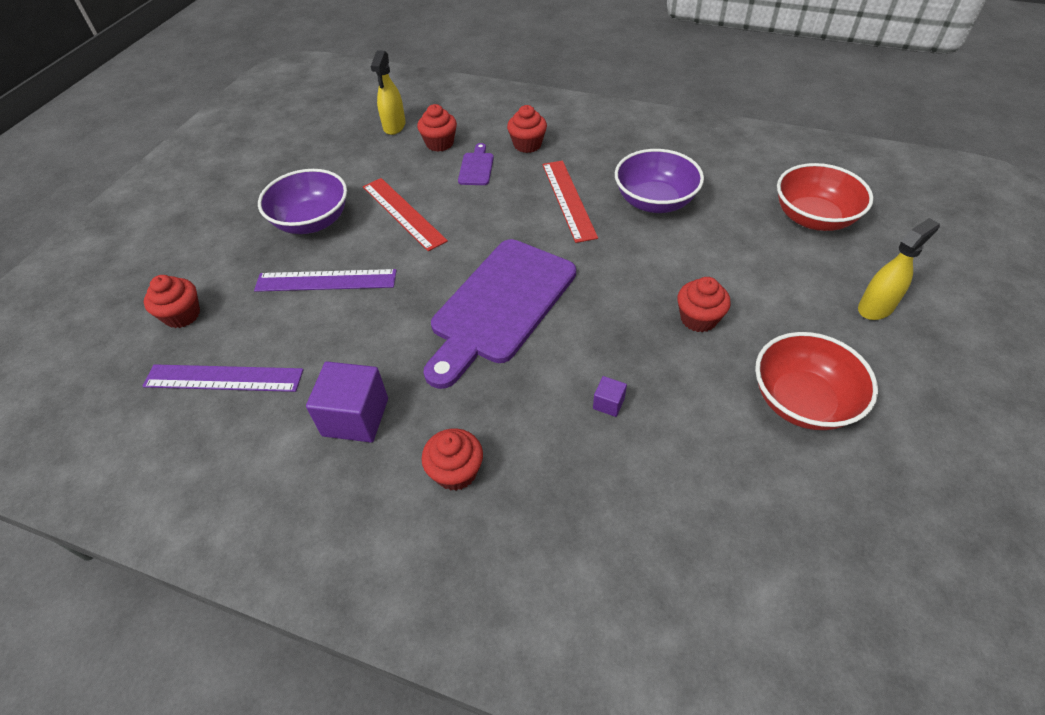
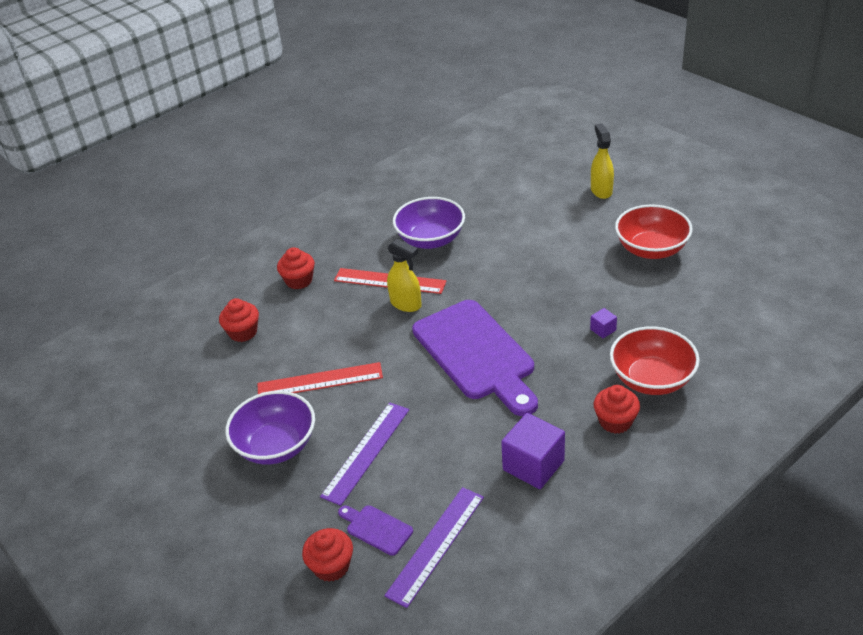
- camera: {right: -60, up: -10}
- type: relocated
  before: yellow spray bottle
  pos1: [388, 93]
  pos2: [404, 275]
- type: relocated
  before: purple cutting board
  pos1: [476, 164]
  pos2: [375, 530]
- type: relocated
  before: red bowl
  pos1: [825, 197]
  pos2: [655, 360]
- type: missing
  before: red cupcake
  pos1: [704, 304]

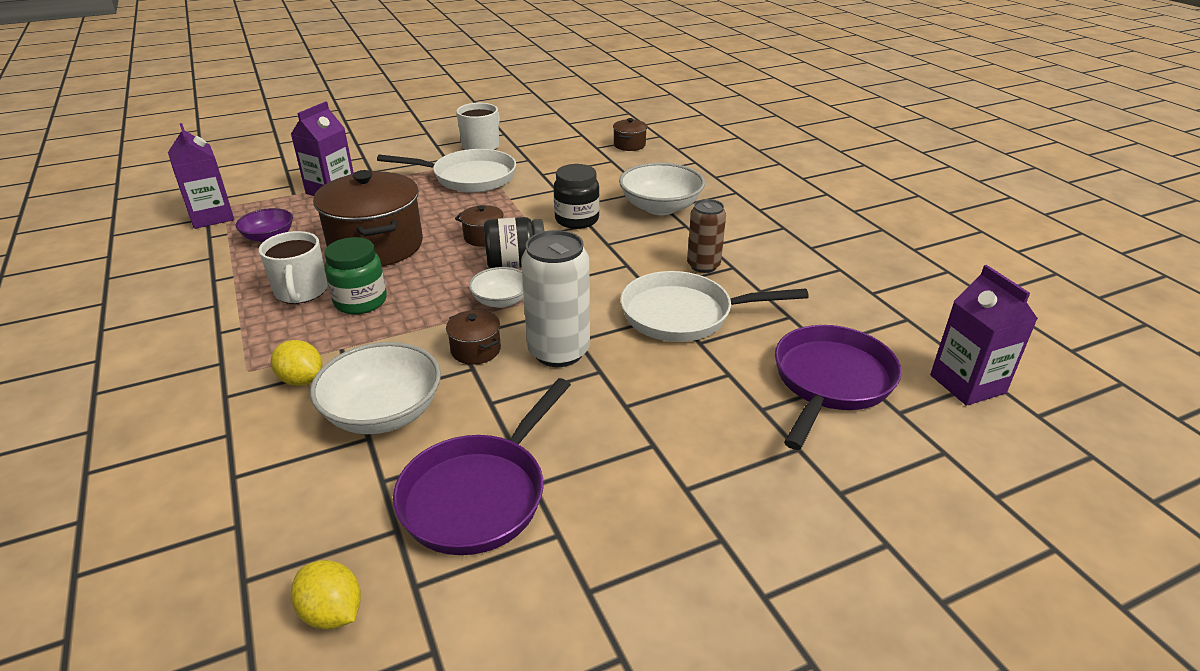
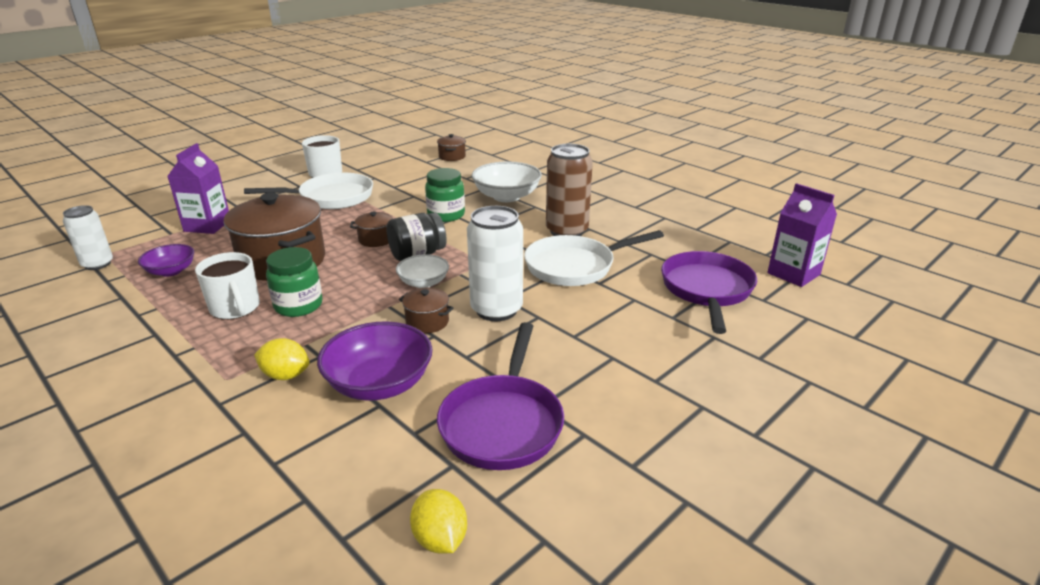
- camera: {right: -20, up: -5}
- type: exchanged
  before: purple carton
  after: white can
  pos1: [201, 176]
  pos2: [88, 237]
- type: colour
  before: black jar
  after: green jar
  pos1: [577, 196]
  pos2: [445, 195]
- type: size
  before: brown can
  pos1: [706, 236]
  pos2: [569, 190]
  scale: 1.58
- type: colour
  before: white bowl
  after: purple bowl
  pos1: [375, 388]
  pos2: [374, 361]
- type: spun
  before: yellow lemon
  pos1: [326, 595]
  pos2: [438, 521]
  turn: 45

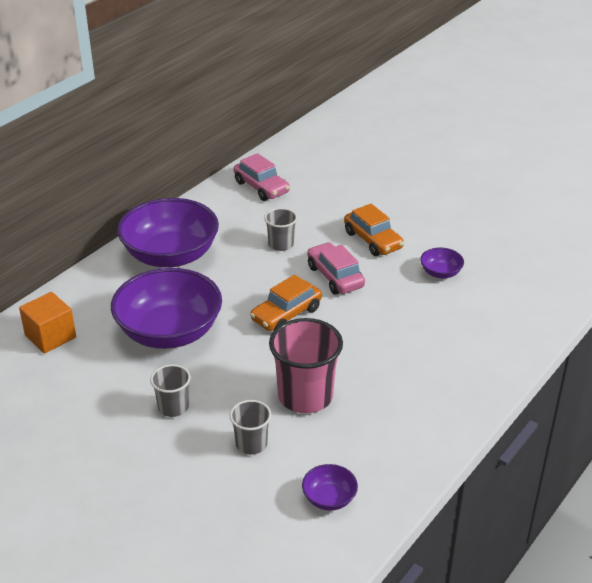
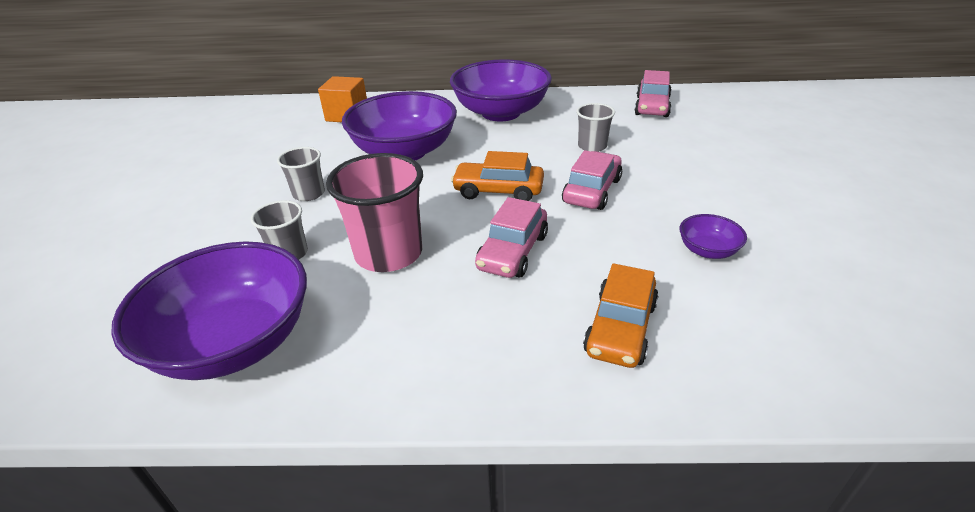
- camera: {right: 55, up: 0}
- type: relocated
  before: orange car
  pos1: [374, 230]
  pos2: [621, 315]
- type: size
  before: purple bowl
  pos1: [330, 487]
  pos2: [209, 310]
  scale: 2.34
- type: appeared
  after: pink car
  pos2: [511, 237]

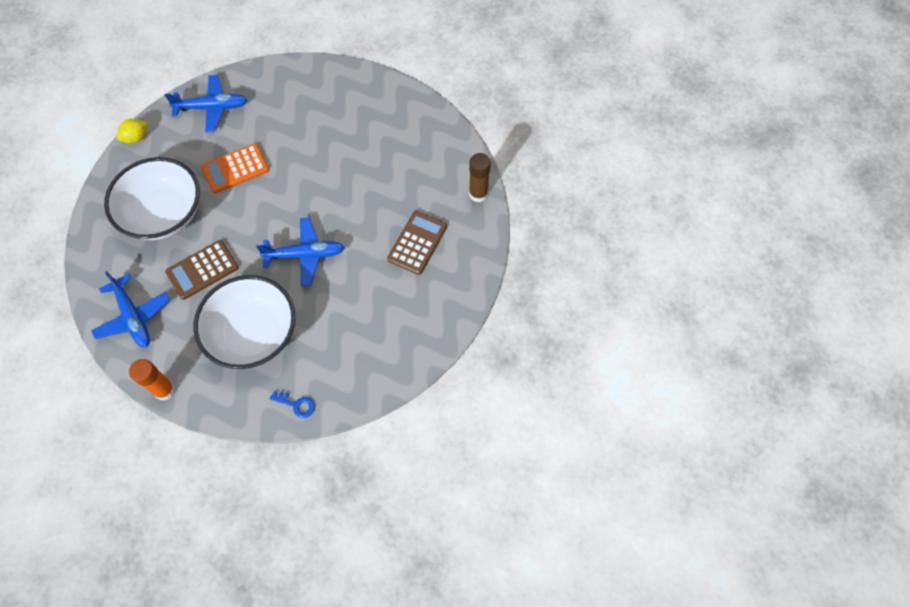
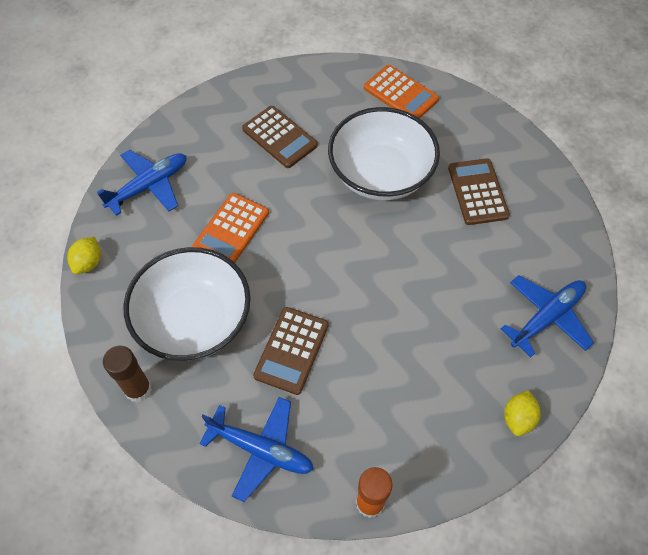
- camera: {right: -35, up: -5}
- type: relocated
  before: brown glue stick
  pos1: [480, 177]
  pos2: [127, 374]
- type: relocated
  before: blue plane
  pos1: [300, 252]
  pos2: [547, 316]
- type: relocated
  before: white bowl
  pos1: [245, 322]
  pos2: [384, 153]
- type: exchanged
  before: blue key
  after: yellow lemon
  pos1: [292, 404]
  pos2: [522, 413]
- type: appeared
  after: orange calculator
  pos2: [401, 91]
- type: appeared
  after: brown calculator
  pos2: [280, 137]

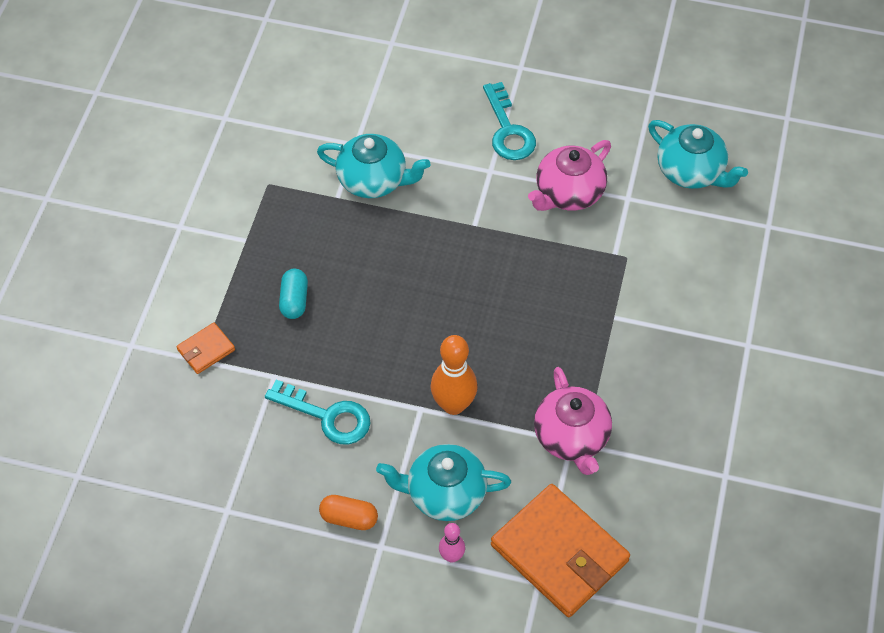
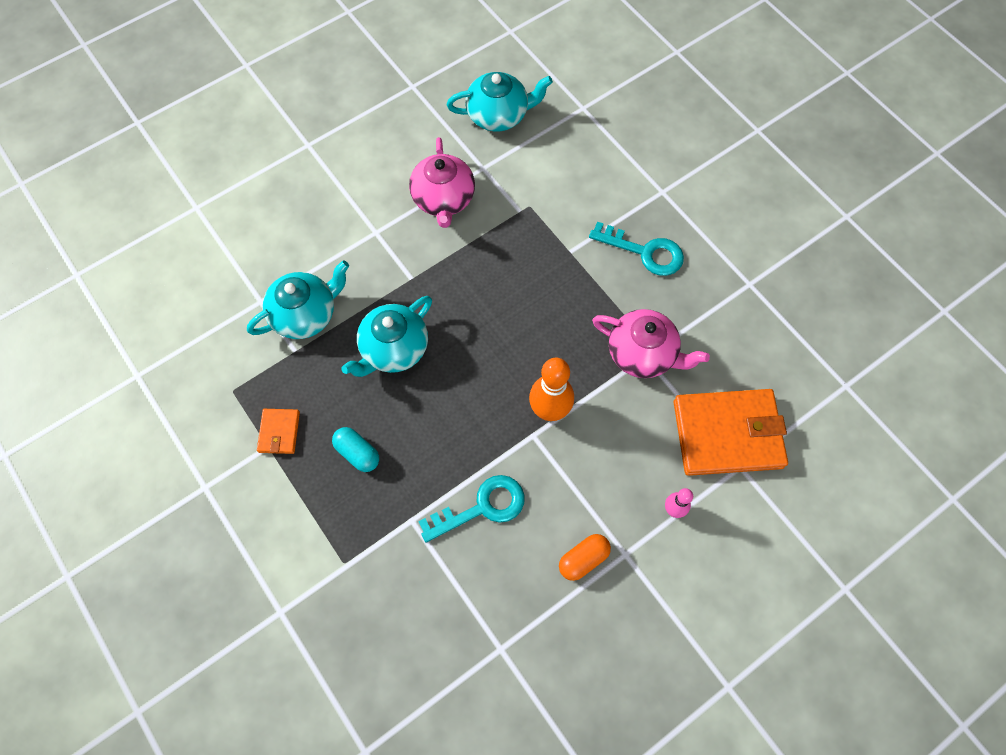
- camera: {right: -50, up: 10}
- type: relocated
  before: turquoise key
  pos1: [509, 121]
  pos2: [636, 249]
- type: relocated
  before: orange wallet
  pos1: [205, 348]
  pos2: [278, 431]
- type: relocated
  before: turquoise teapot
  pos1: [443, 482]
  pos2: [386, 336]

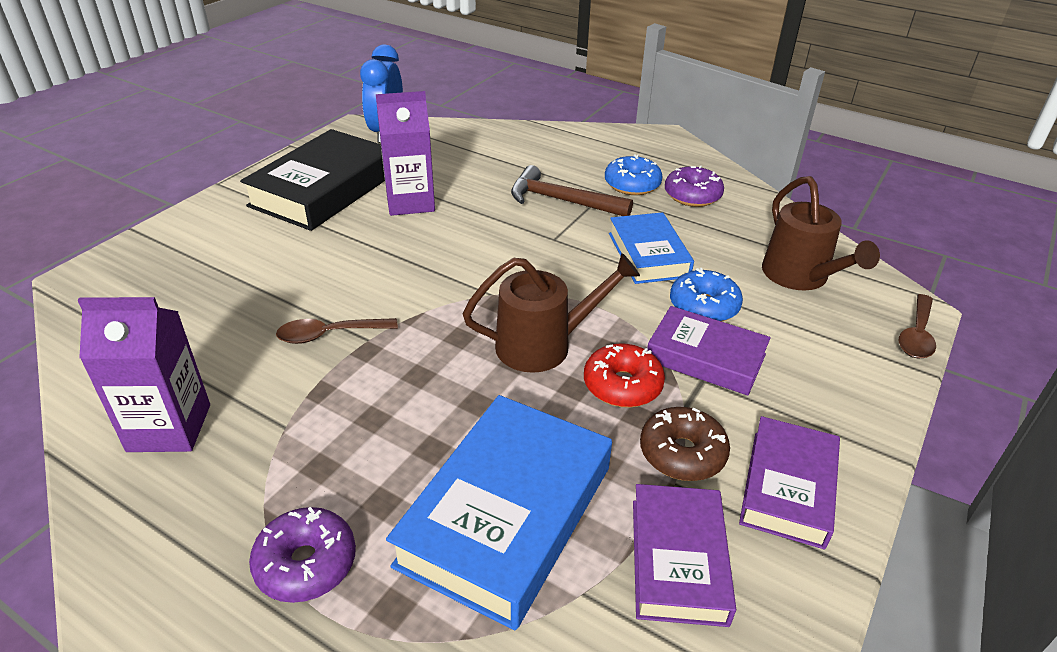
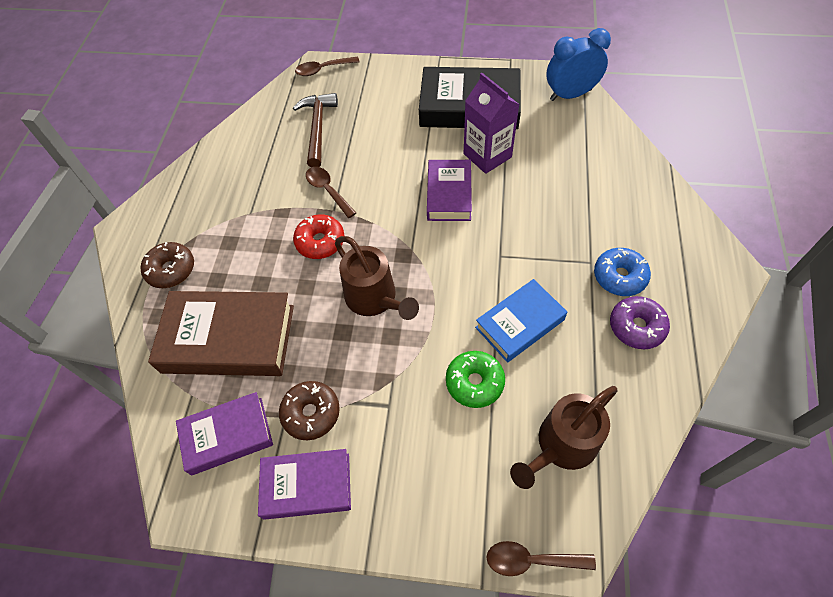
- camera: {right: 70, up: 20}
- type: relocated
  before: brown hammer
  pos1: [572, 190]
  pos2: [315, 130]
- type: colour
  before: blue donut
  after: green donut
  pos1: [706, 295]
  pos2: [475, 379]
- type: missing
  before: purple carton
  pos1: [143, 374]
- type: relocated
  before: purple book
  pos1: [709, 351]
  pos2: [449, 190]
- type: relocated
  before: red donut
  pos1: [624, 375]
  pos2: [318, 236]
- type: colour
  before: blue book
  after: brown book
  pos1: [499, 512]
  pos2: [221, 333]
- type: colour
  before: purple donut
  after: brown donut
  pos1: [302, 555]
  pos2: [167, 265]
- type: appeared
  after: brown spoon
  pos2: [327, 66]

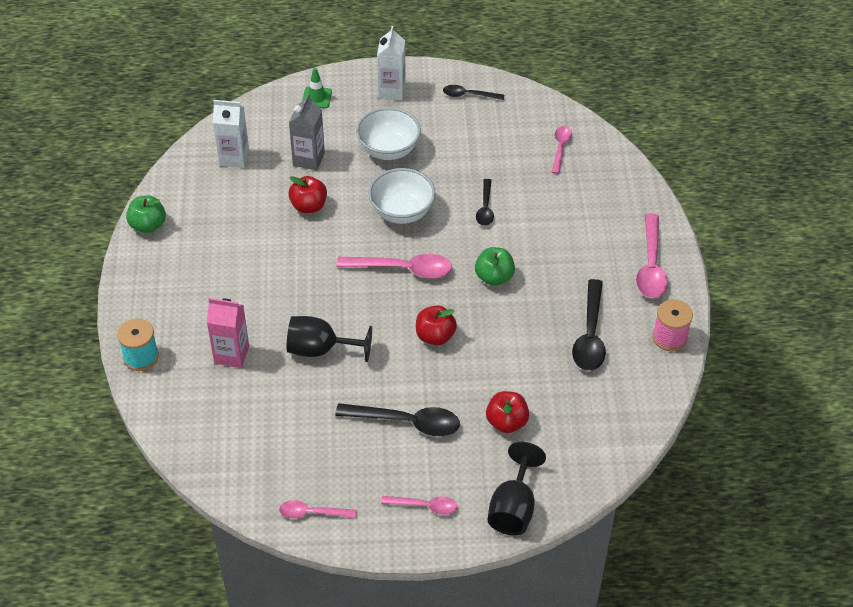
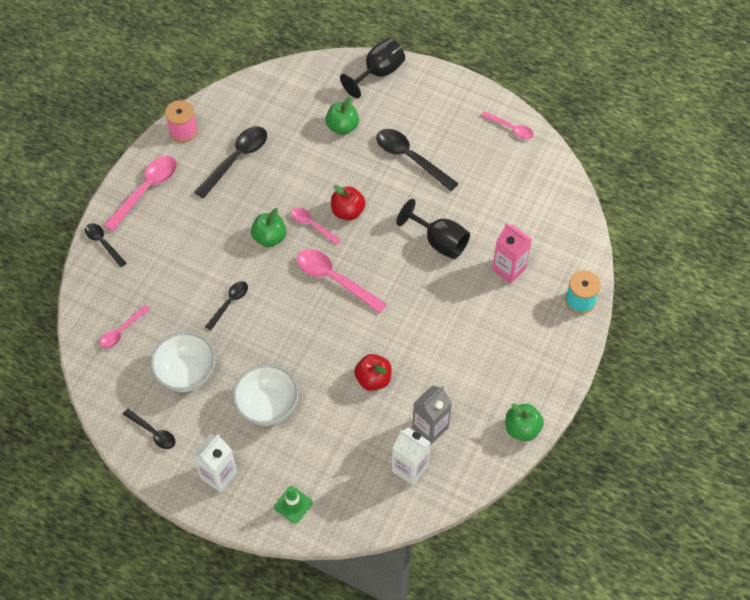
- camera: {right: -150, up: 10}
- type: relocated
  before: grey carton
  pos1: [307, 132]
  pos2: [432, 415]
- type: relocated
  before: white bowl
  pos1: [401, 196]
  pos2: [183, 362]
- type: colour
  before: red apple
  after: green apple
  pos1: [507, 412]
  pos2: [342, 116]
- type: relocated
  before: pink spoon
  pos1: [419, 505]
  pos2: [316, 226]
- type: appeared
  after: black spoon
  pos2: [105, 245]

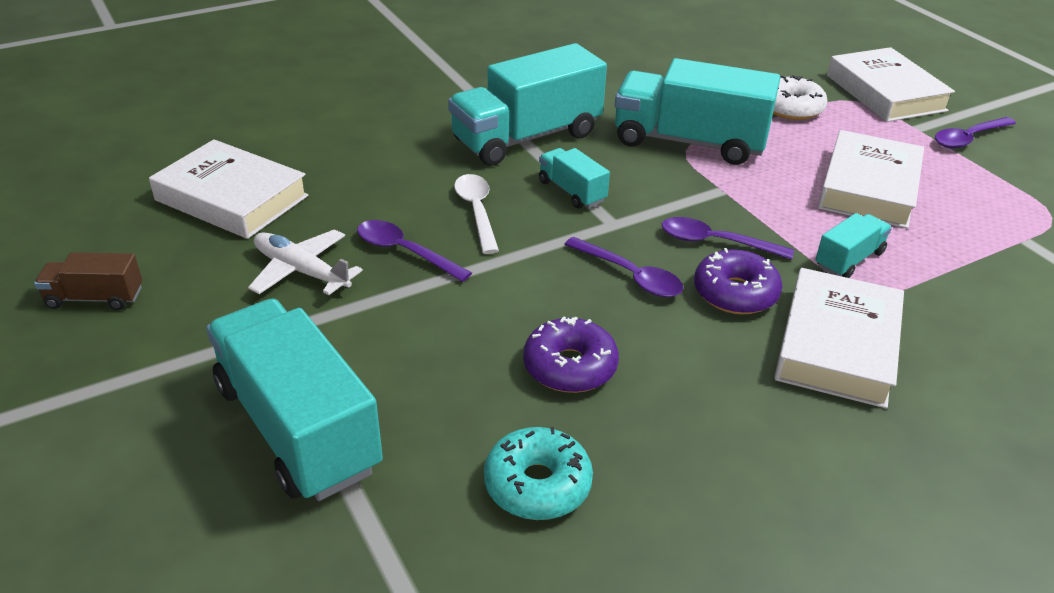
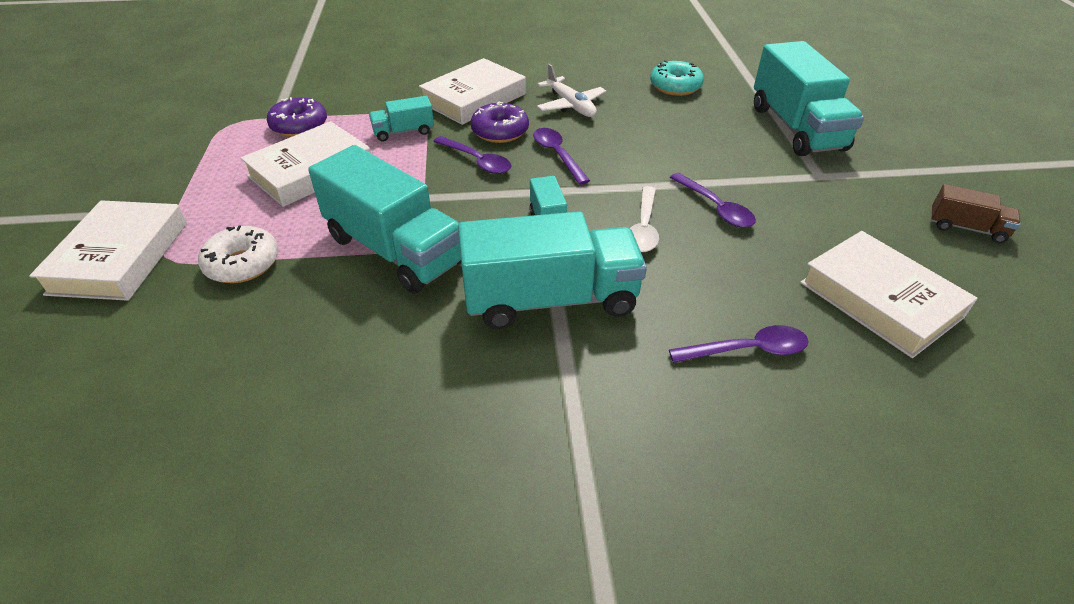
- camera: {right: -155, up: 5}
- type: relocated
  before: purple spoon
  pos1: [975, 133]
  pos2: [739, 344]
- type: relocated
  before: white plane
  pos1: [305, 262]
  pos2: [571, 90]
- type: relocated
  before: purple donut
  pos1: [571, 354]
  pos2: [297, 117]

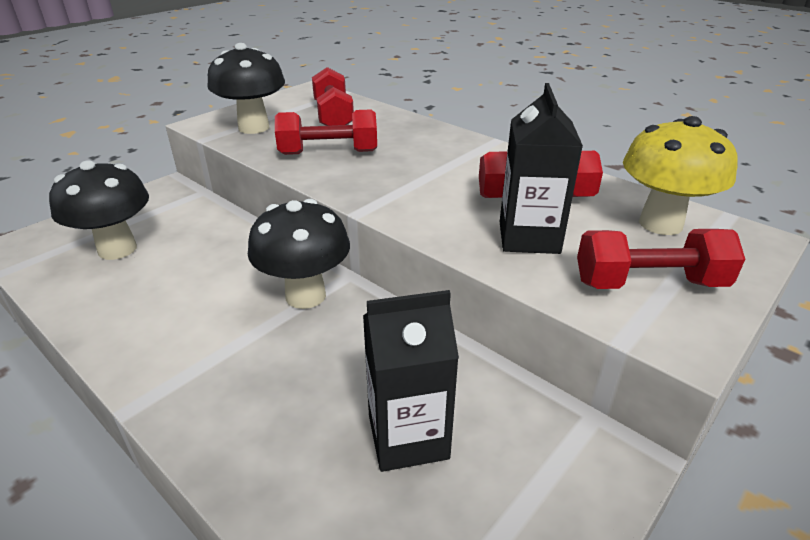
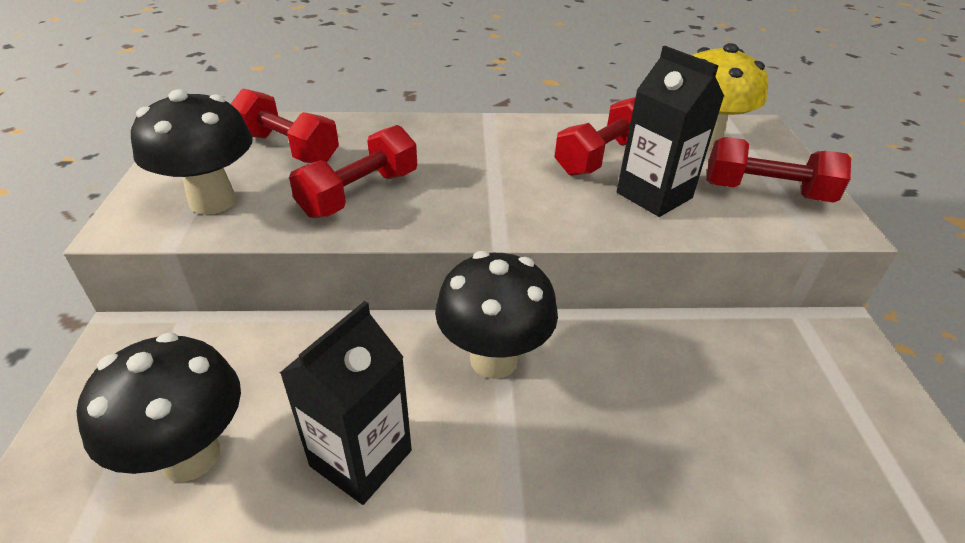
- camera: {right: -45, up: 5}
- type: spun
  before: red dumbbell
  pos1: [661, 259]
  pos2: [778, 170]
  turn: 60
- type: relocated
  before: black carton
  pos1: [411, 381]
  pos2: [346, 403]

